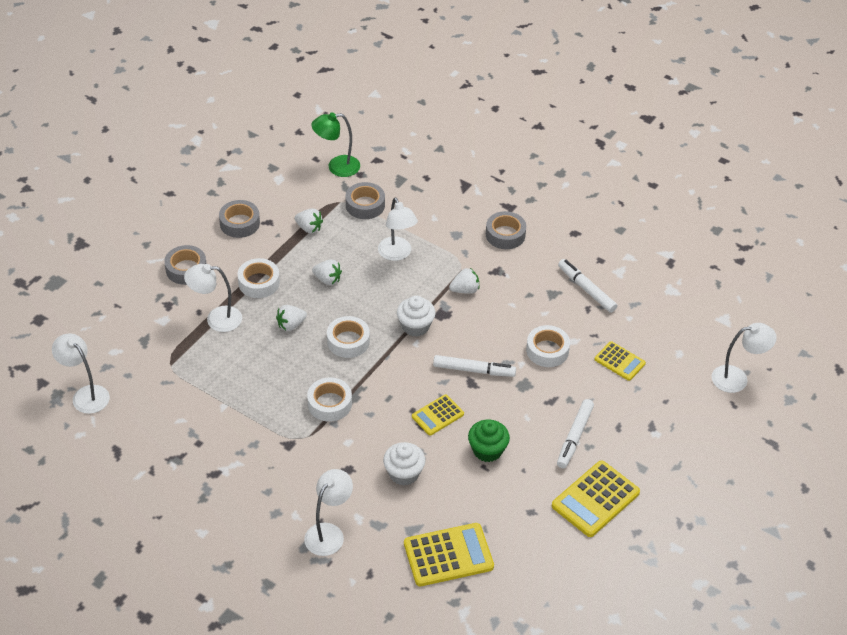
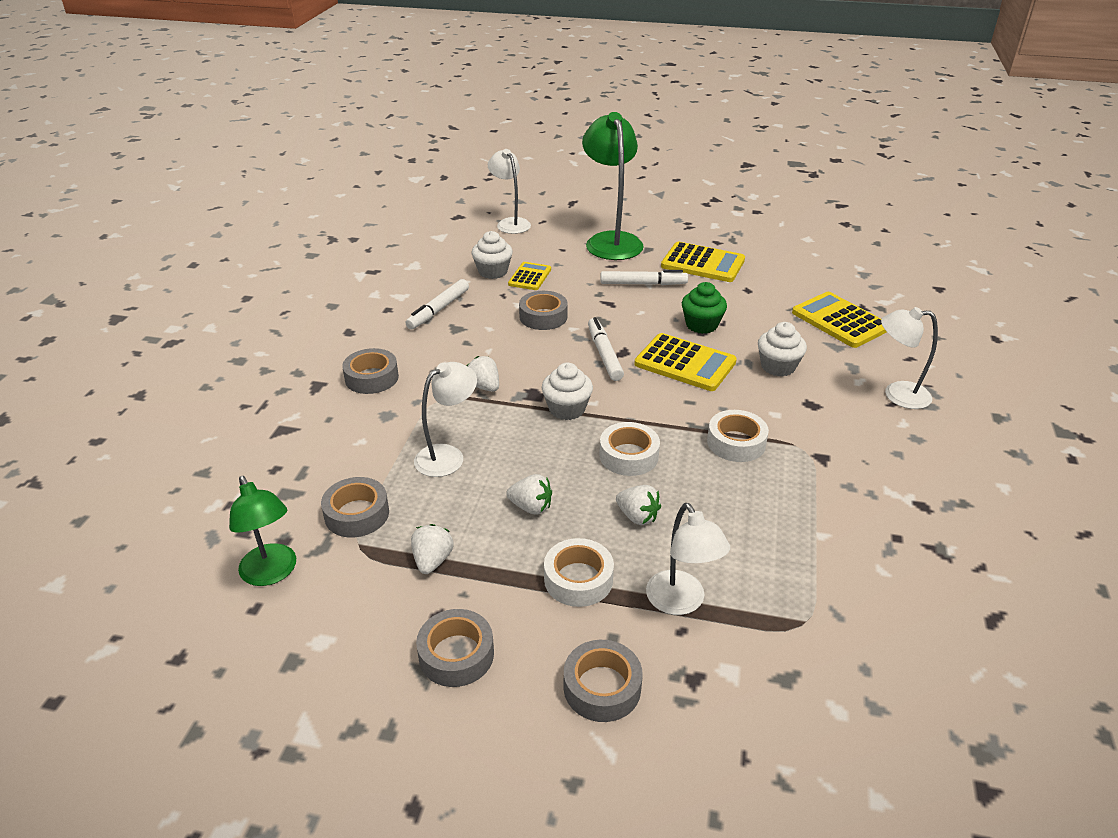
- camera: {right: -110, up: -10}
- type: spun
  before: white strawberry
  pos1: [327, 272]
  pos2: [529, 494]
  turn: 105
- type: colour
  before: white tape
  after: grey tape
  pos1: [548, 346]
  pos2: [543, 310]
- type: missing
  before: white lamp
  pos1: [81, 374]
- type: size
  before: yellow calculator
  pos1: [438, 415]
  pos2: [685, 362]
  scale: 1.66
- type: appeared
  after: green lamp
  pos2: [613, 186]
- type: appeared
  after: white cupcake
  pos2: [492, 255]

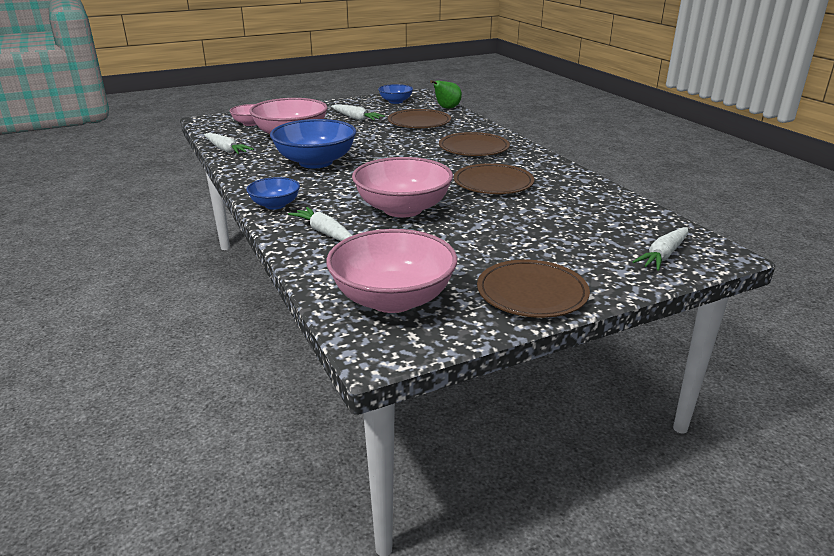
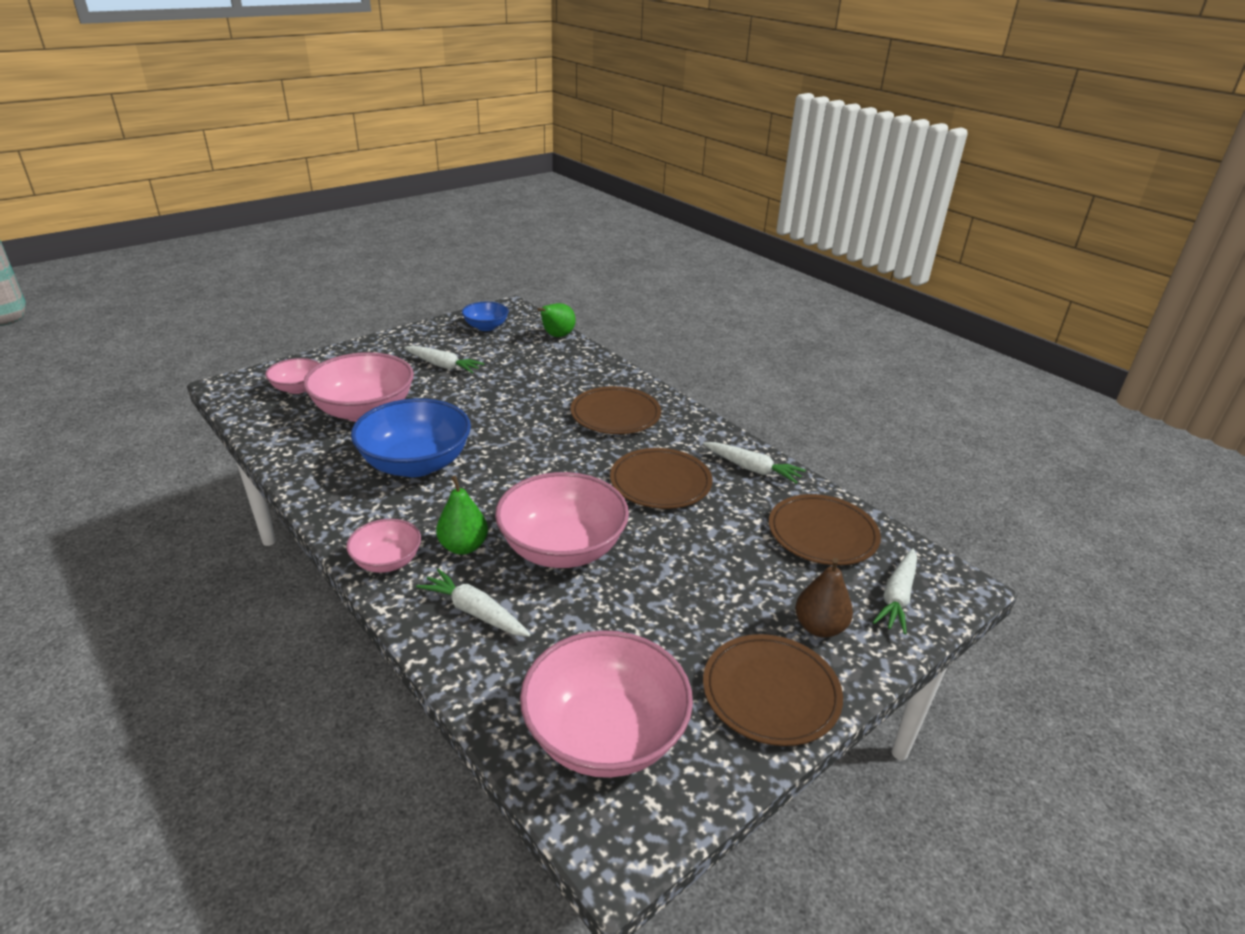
- camera: {right: -15, up: 5}
- type: relocated
  before: brown plate
  pos1: [419, 118]
  pos2: [825, 529]
- type: relocated
  before: white carrot
  pos1: [229, 143]
  pos2: [754, 463]
- type: colour
  before: blue bowl
  after: pink bowl
  pos1: [273, 193]
  pos2: [383, 546]
- type: appeared
  after: green pear
  pos2: [462, 515]
- type: appeared
  after: brown pear
  pos2: [824, 598]

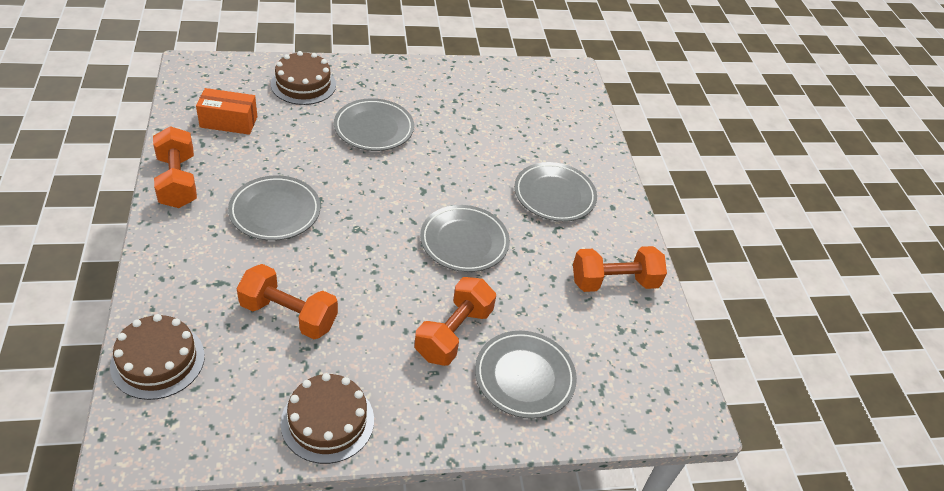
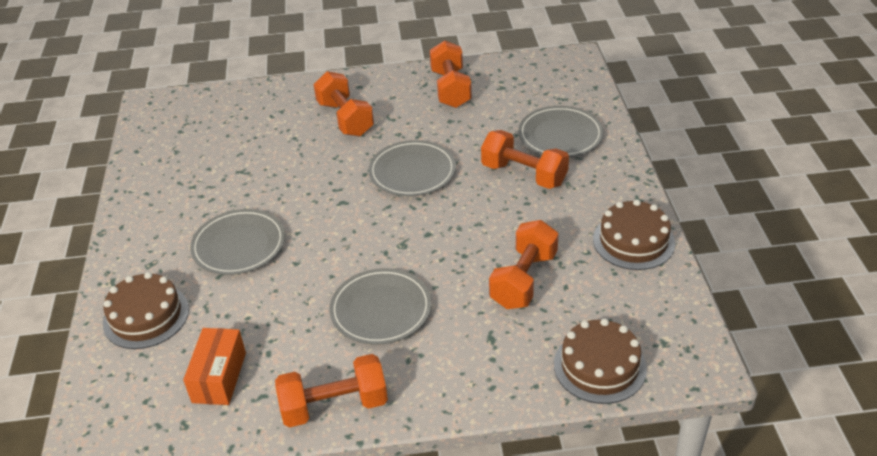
- camera: {right: -80, up: -5}
- type: exchanged
  before: grey plate
  after: orange dumbbell
  pos1: [555, 192]
  pos2: [344, 104]

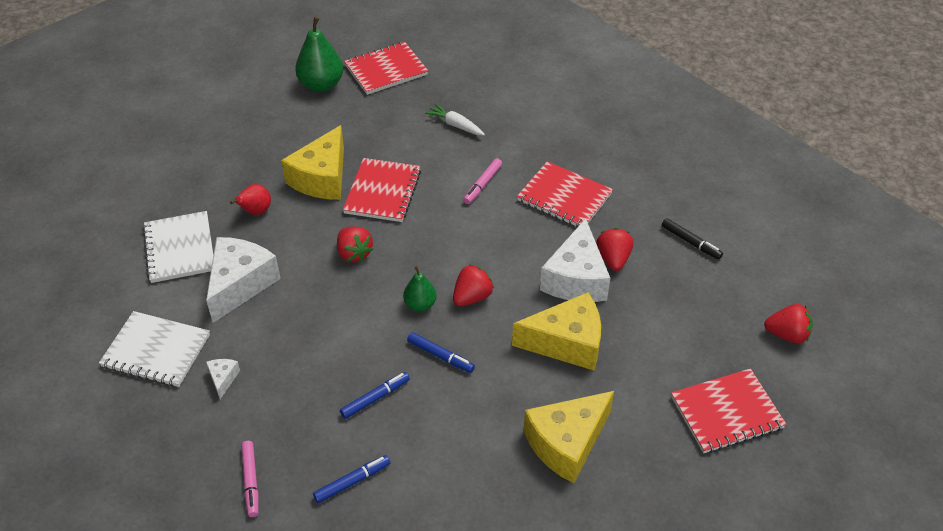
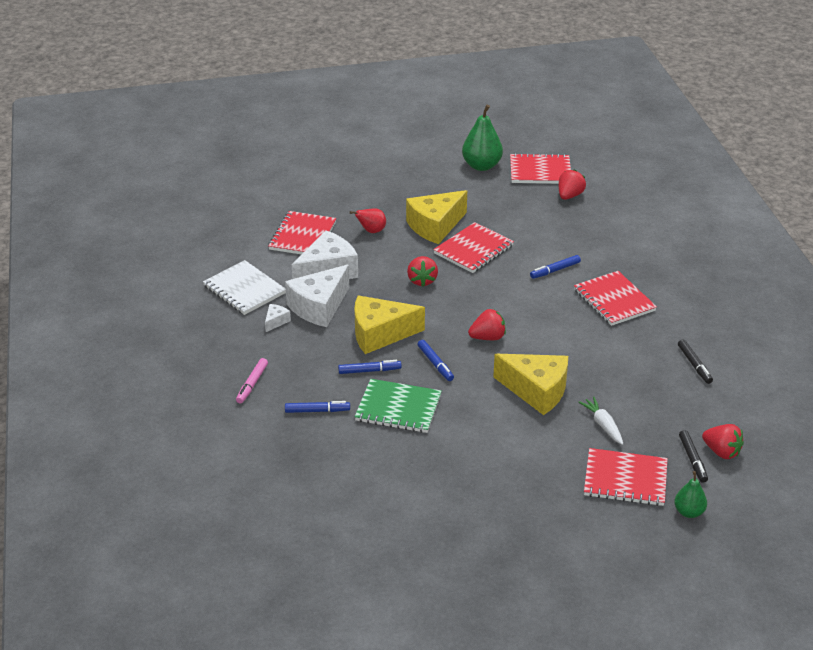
- camera: {right: 30, up: -10}
- type: relocated
  before: white carrot
  pos1: [455, 120]
  pos2: [600, 421]
- type: colour
  before: pink marker
  after: blue marker
  pos1: [482, 181]
  pos2: [555, 267]
- type: colour
  before: white notebook
  after: red notebook
  pos1: [178, 247]
  pos2: [302, 233]
- type: relocated
  before: white cheese
  pos1: [575, 260]
  pos2: [317, 296]
- type: relocated
  before: red strawberry
  pos1: [614, 249]
  pos2: [572, 184]
- type: relocated
  before: green pear
  pos1: [420, 288]
  pos2: [690, 494]
- type: relocated
  before: yellow cheese
  pos1: [569, 437]
  pos2: [389, 324]
- type: appeared
  after: green notebook
  pos2: [398, 406]
- type: appeared
  after: black marker
  pos2: [693, 456]

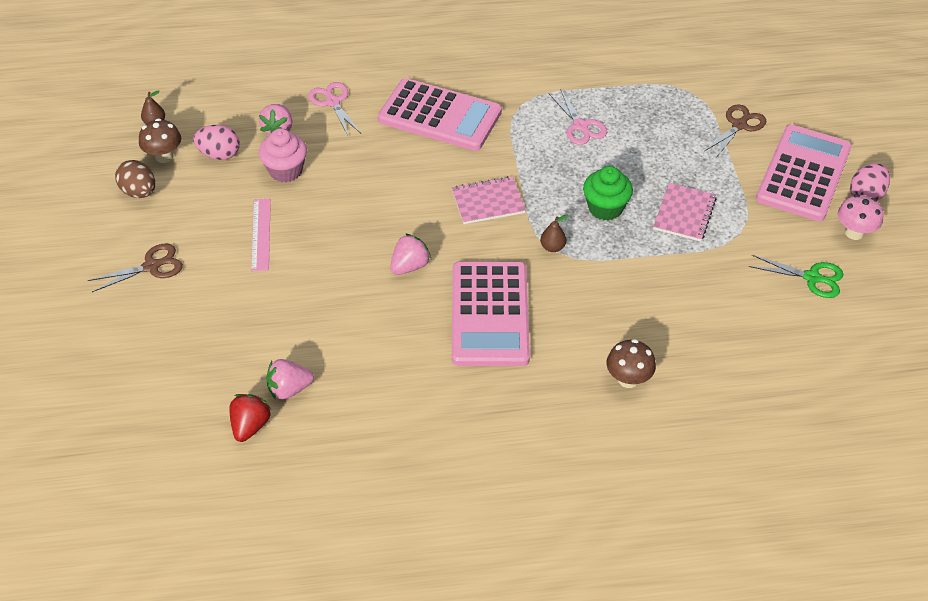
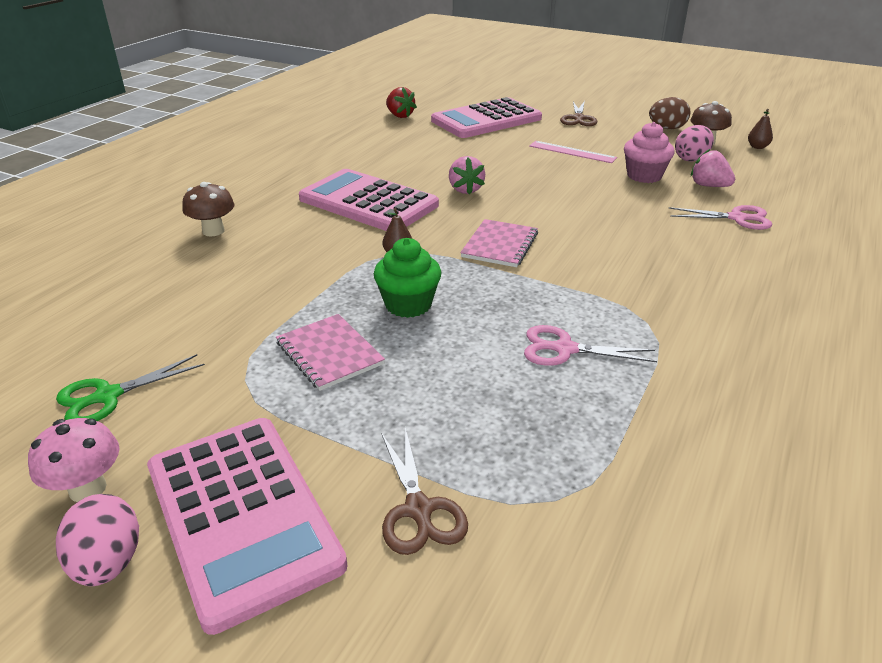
- camera: {right: 125, up: -15}
- type: relocated
  before: pink calculator
  pos1: [440, 114]
  pos2: [486, 117]
- type: missing
  before: pink strawberry
  pos1: [290, 379]

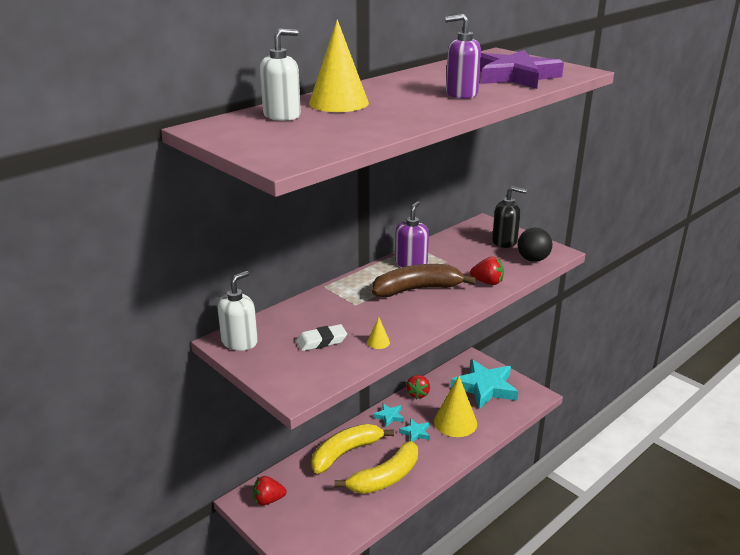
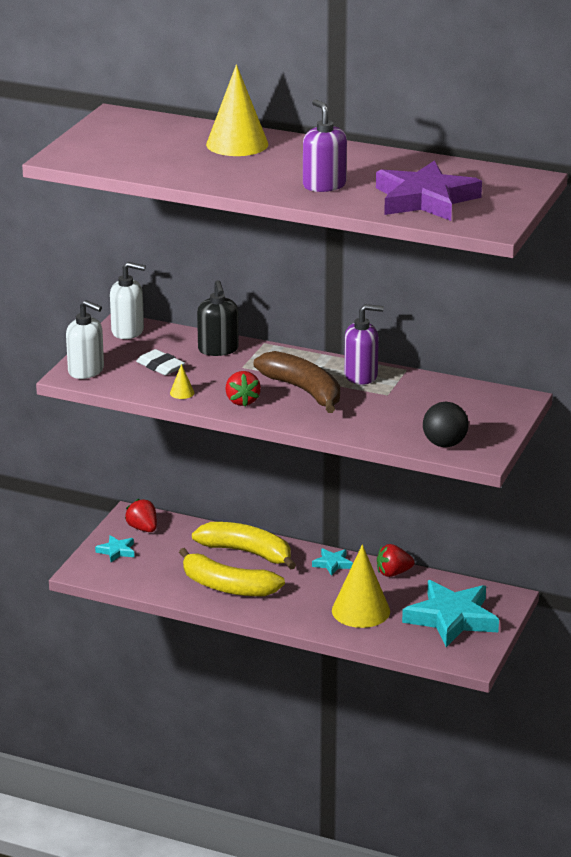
- camera: {right: 65, up: 0}
- type: relocated
  before: white soap dispenser
  pos1: [280, 75]
  pos2: [85, 339]
- type: relocated
  before: black soap dispenser
  pos1: [509, 217]
  pos2: [218, 318]
- type: relocated
  before: red strawberry
  pos1: [487, 270]
  pos2: [243, 388]
- type: relocated
  before: turquoise star
  pos1: [414, 430]
  pos2: [115, 548]

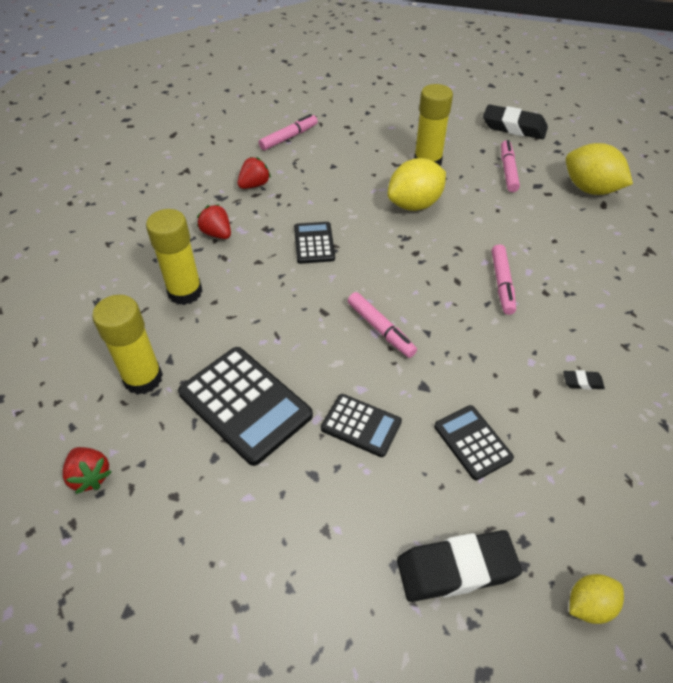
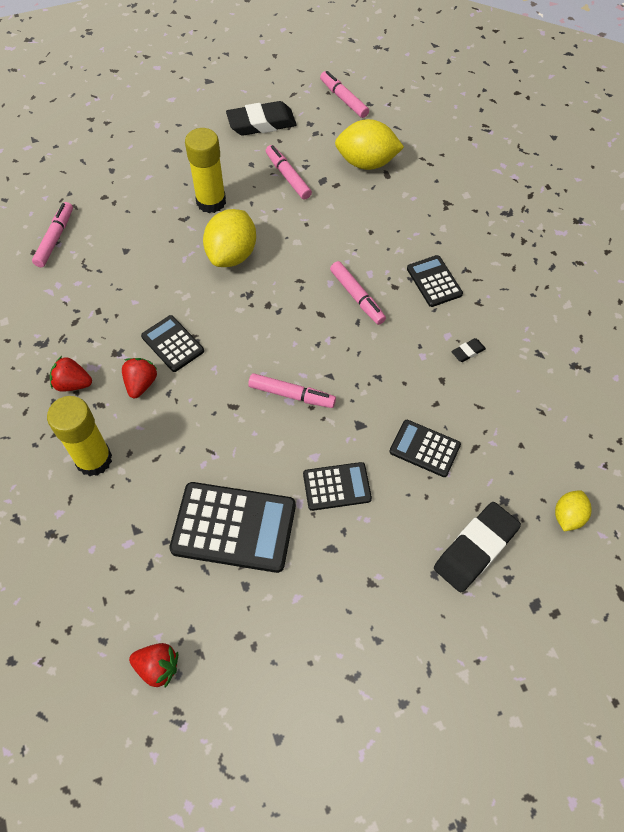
- camera: {right: -35, up: 10}
- type: relocated
  before: red strawberry
  pos1: [254, 173]
  pos2: [140, 378]
- type: missing
  before: yellow glue stick
  pos1: [127, 345]
- type: appeared
  after: pink marker
  pos2: [344, 94]
- type: appeared
  after: black calculator
  pos2: [435, 281]

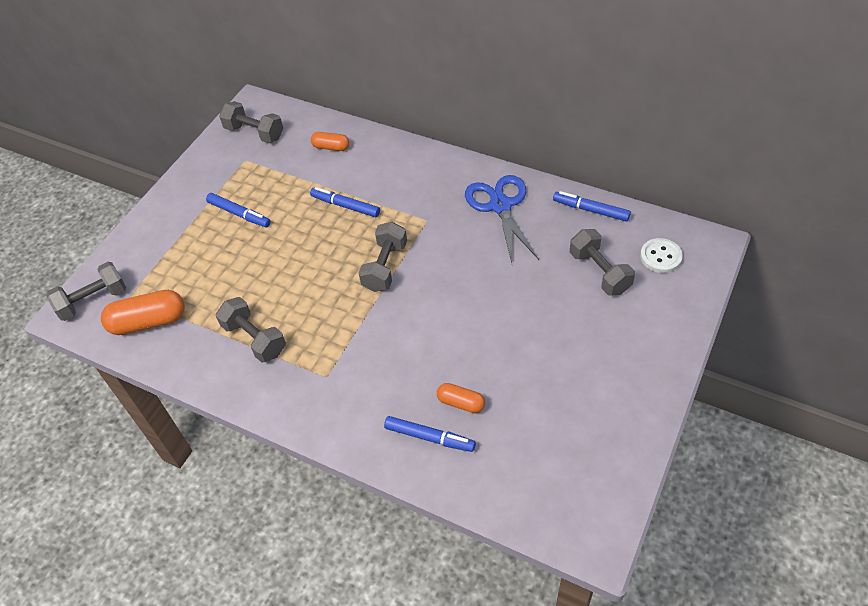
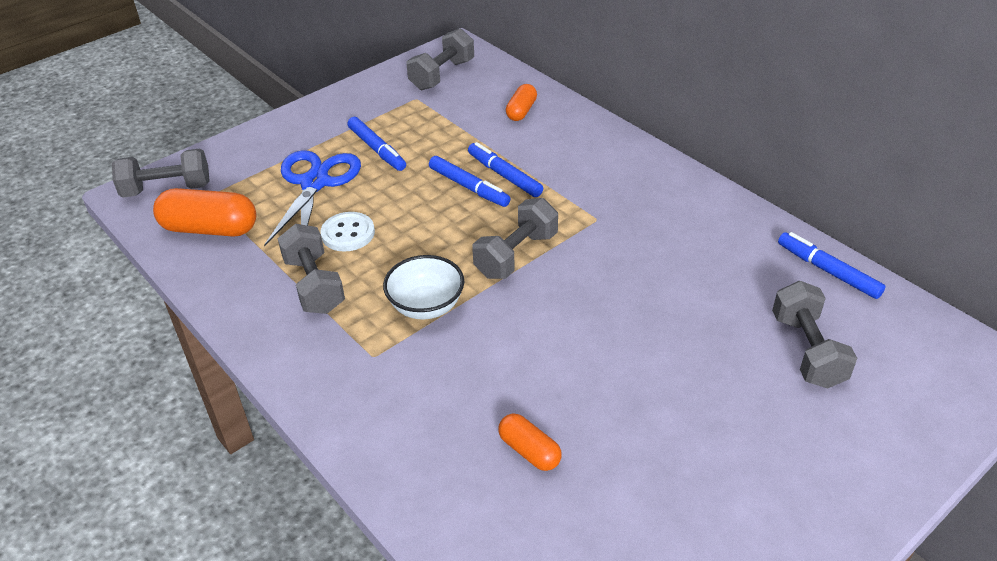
- camera: {right: 20, up: -10}
- type: spun
  before: grey dumbbell
  pos1: [251, 122]
  pos2: [440, 59]
  turn: 75
- type: spun
  before: orange capsule
  pos1: [330, 141]
  pos2: [521, 102]
  turn: 75
- type: relocated
  before: blue scissors
  pos1: [502, 219]
  pos2: [312, 198]
- type: relocated
  before: white button
  pos1: [661, 255]
  pos2: [348, 232]
- type: relocated
  before: blue marker
  pos1: [430, 434]
  pos2: [470, 181]
- type: appeared
  after: white bowl
  pos2: [423, 287]

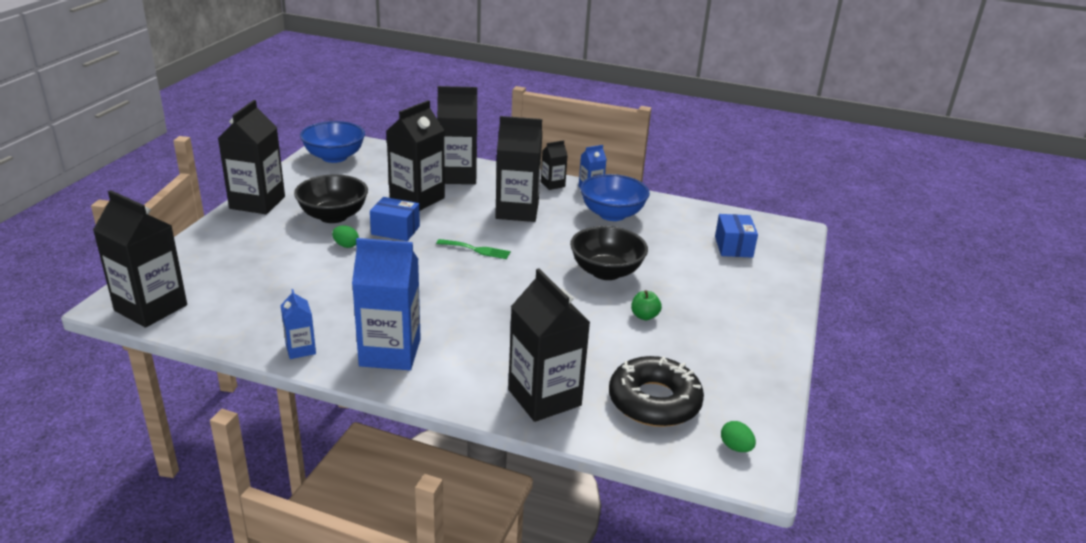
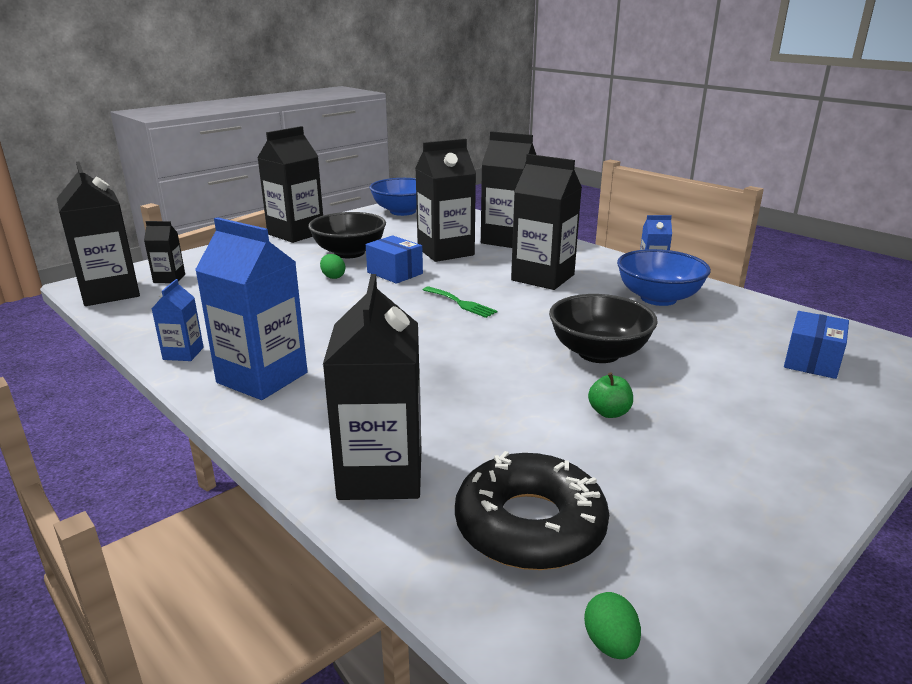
- camera: {right: 30, up: -5}
- type: relocated
  before: black carton
  pos1: [554, 165]
  pos2: [164, 252]

